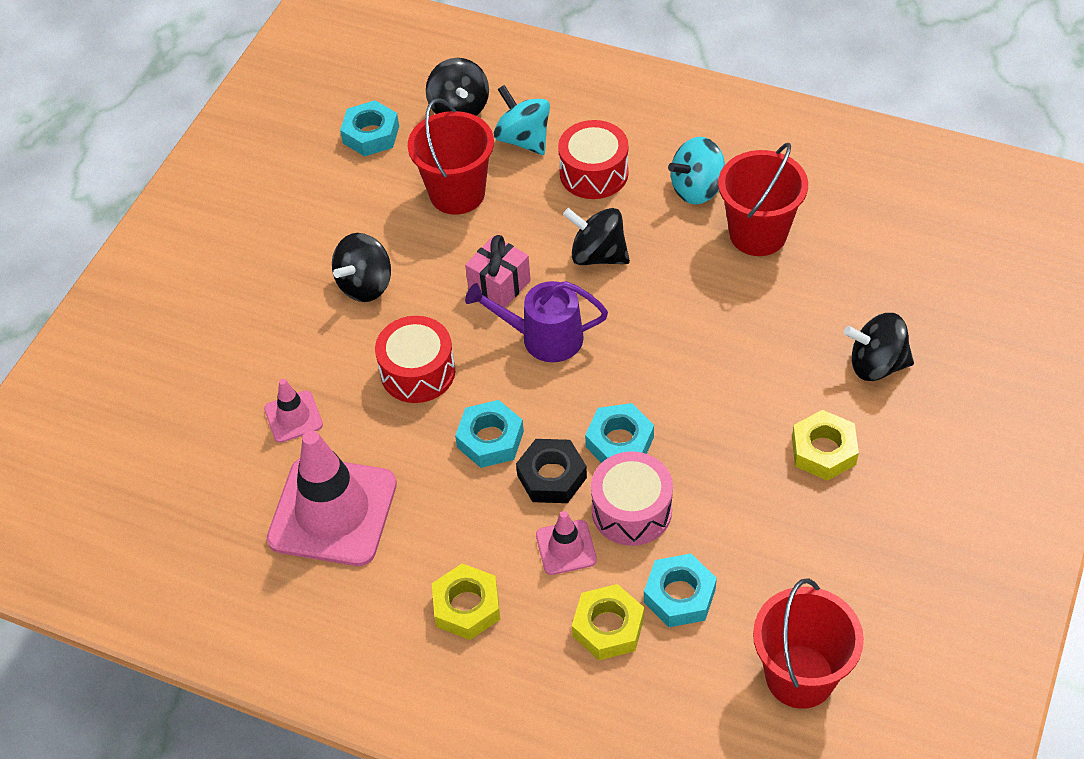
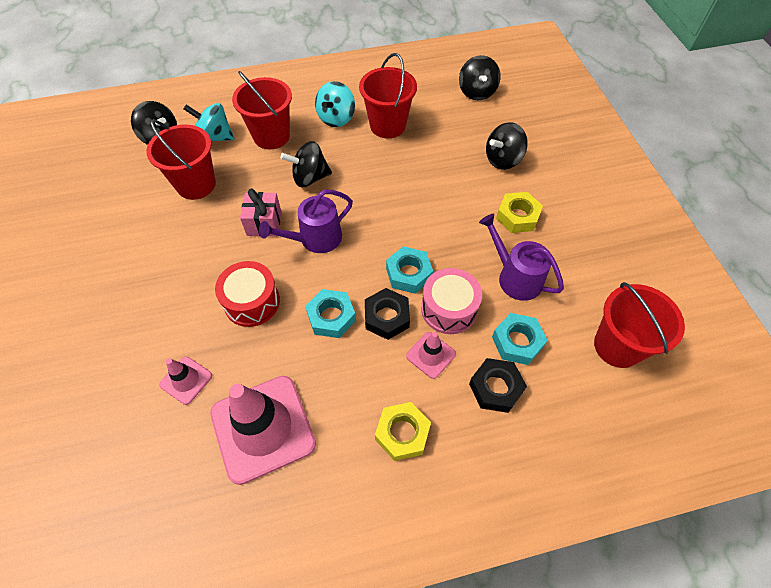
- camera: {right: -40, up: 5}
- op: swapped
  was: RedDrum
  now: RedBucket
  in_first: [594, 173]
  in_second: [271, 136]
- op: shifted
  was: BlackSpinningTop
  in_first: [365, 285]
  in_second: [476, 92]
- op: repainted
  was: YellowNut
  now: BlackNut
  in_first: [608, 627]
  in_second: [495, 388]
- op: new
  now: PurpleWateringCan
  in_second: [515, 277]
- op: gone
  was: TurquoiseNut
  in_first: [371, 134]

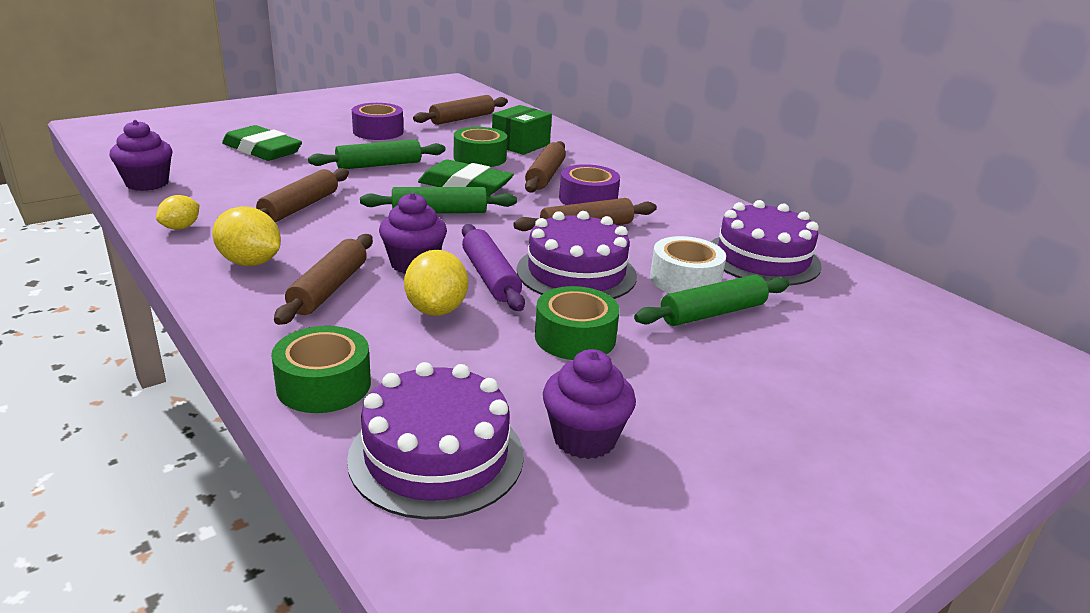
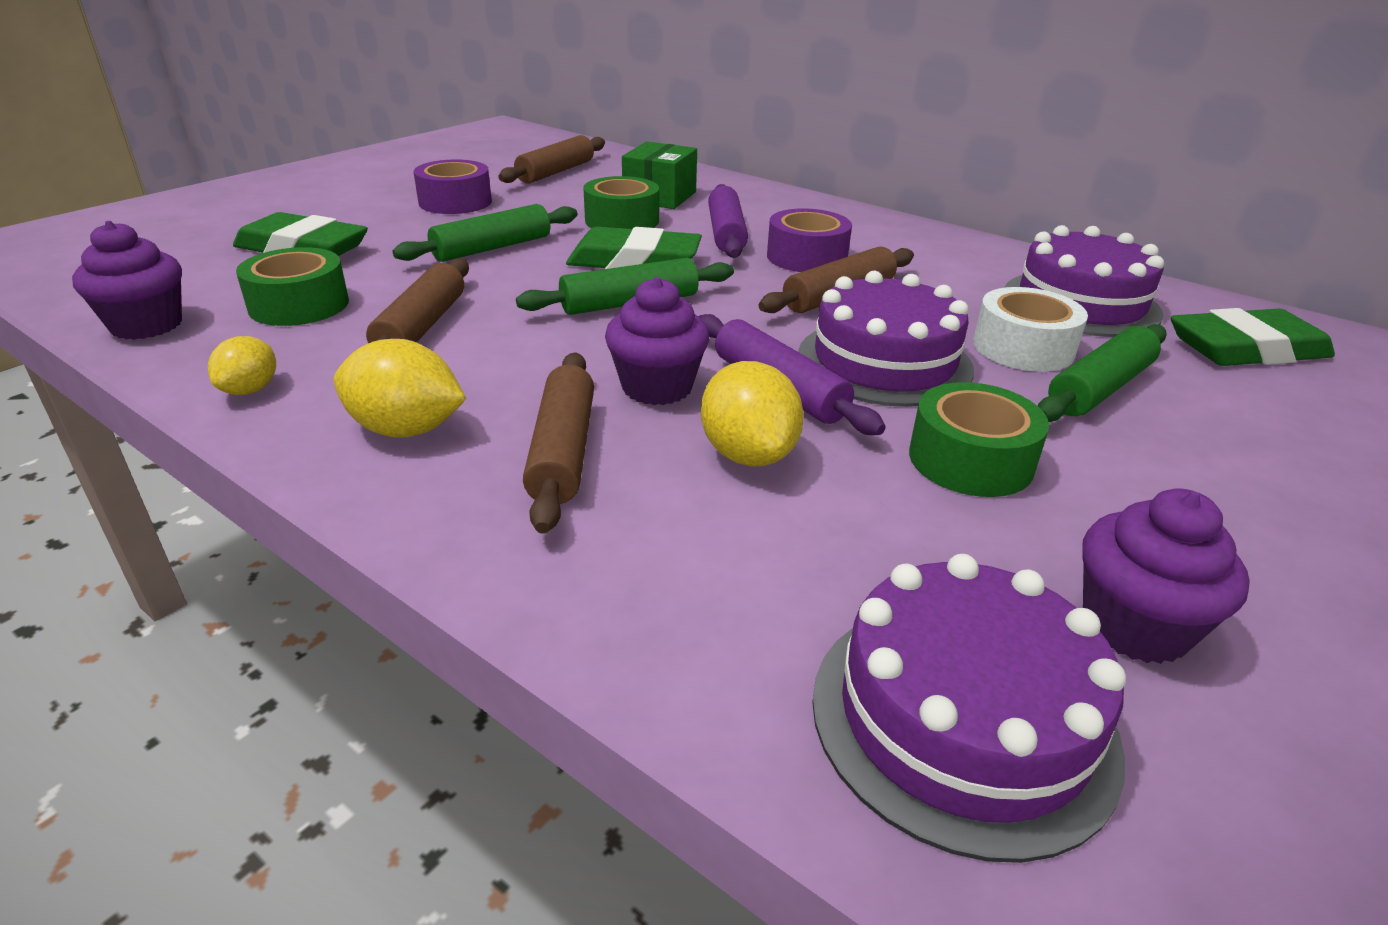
- camera: {right: -15, up: 5}
- op: shifted
  was: GreenTape
  in_first: [324, 385]
  in_second: [299, 305]
- op: repainted
  was: BrownRollingPin
  now: PurpleRollingPin
  in_first: [545, 176]
  in_second: [726, 233]
- op: new
  now: GreenEraser
  in_second: [1246, 349]

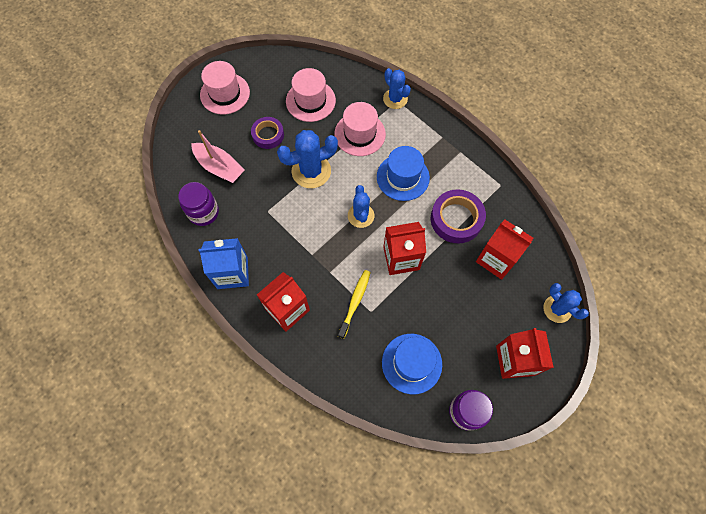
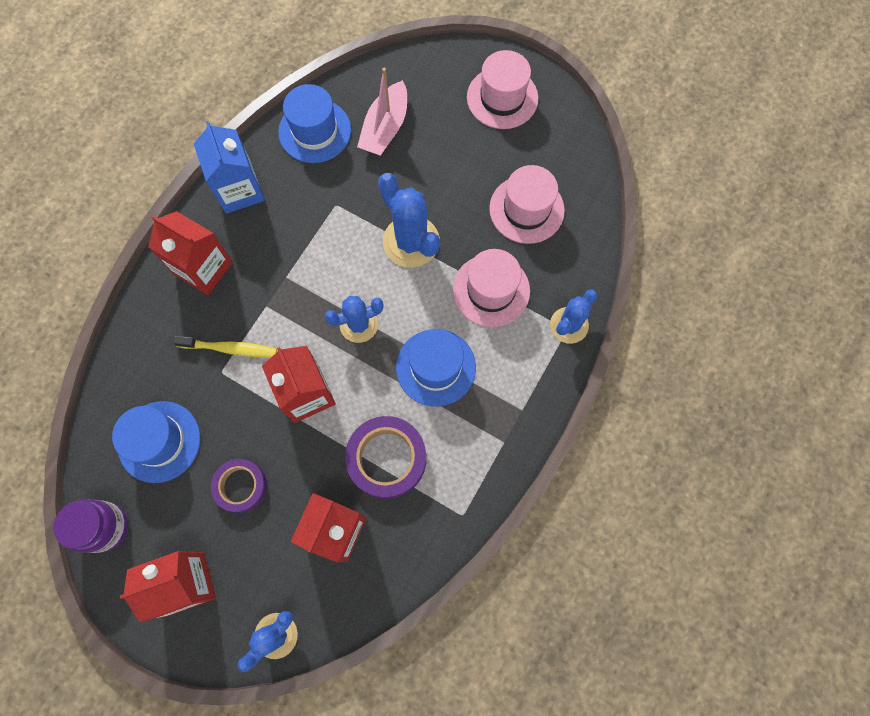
- camera: {right: 75, up: 5}
- op: shifted
  was: PurpleTape
  in_first: [268, 135]
  in_second: [241, 486]
- op: swapped
  was: PurpleJar
  now: BlueHat
  in_first: [204, 212]
  in_second: [315, 131]

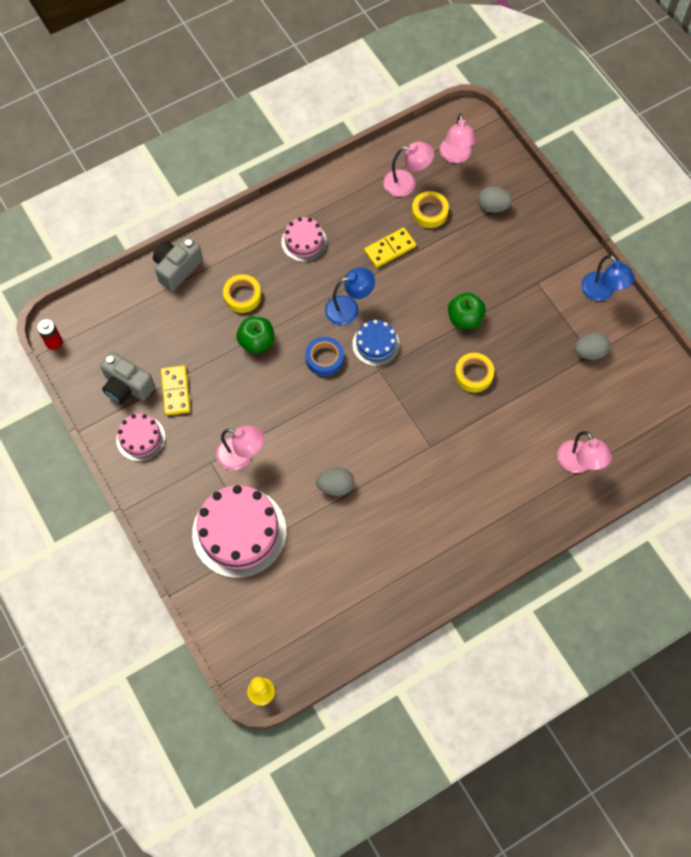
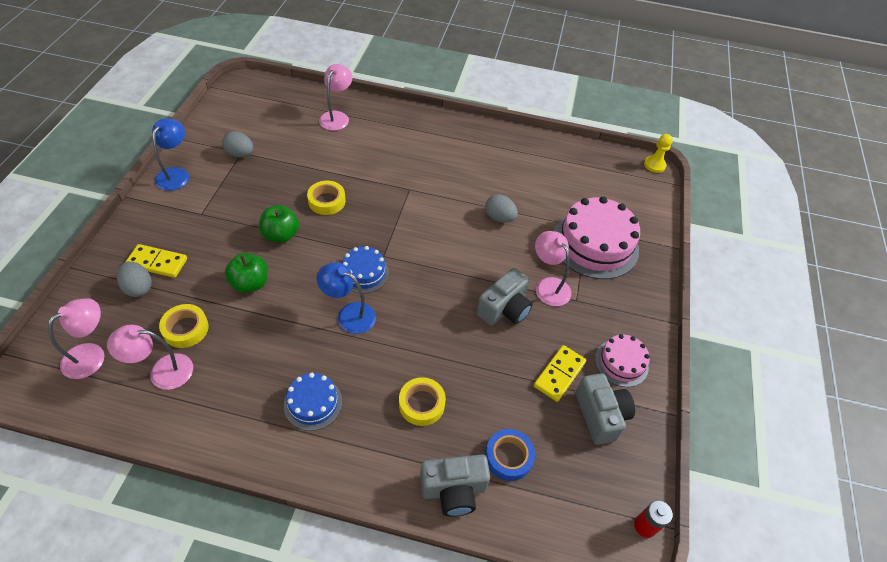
- camera: {right: -140, up: -15}
- op: rotated
  was: PinkLamp
  in_first: [406, 183]
  in_second: [162, 372]
  clockwise: -45
- op: shifted
  was: YellowDomino
  in_first: [390, 249]
  in_second: [157, 262]
- op: shifted
  was: GreenApple
  in_first: [256, 342]
  in_second: [250, 283]
- op: repainted
  was: PinkCake
  now: BlueCake
  in_first: [304, 241]
  in_second: [313, 403]
- op: new
  now: GreyCamera
  in_second: [504, 309]
- op: shifted
  was: BlueTape
  in_first: [324, 358]
  in_second: [508, 457]

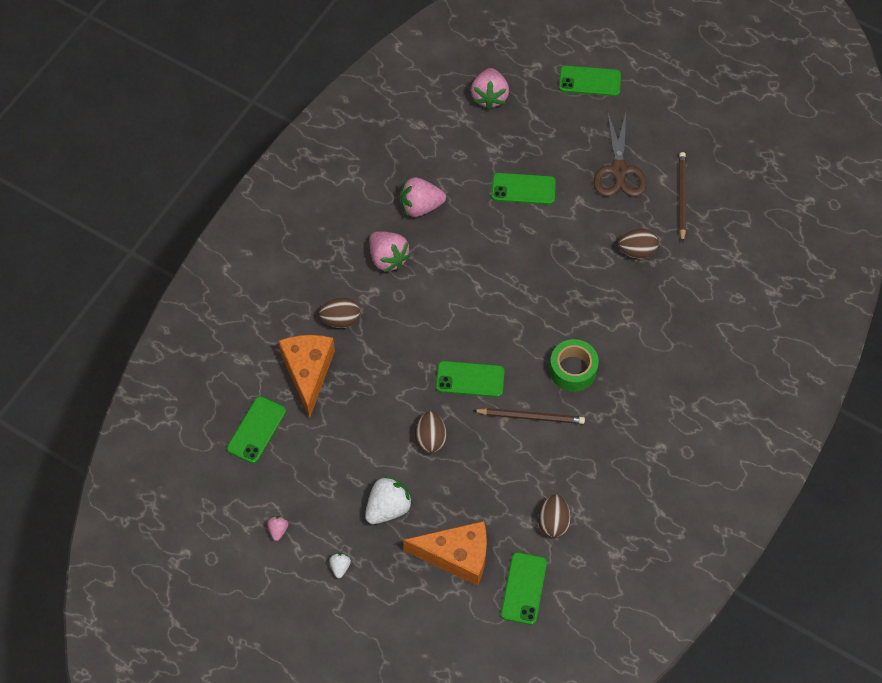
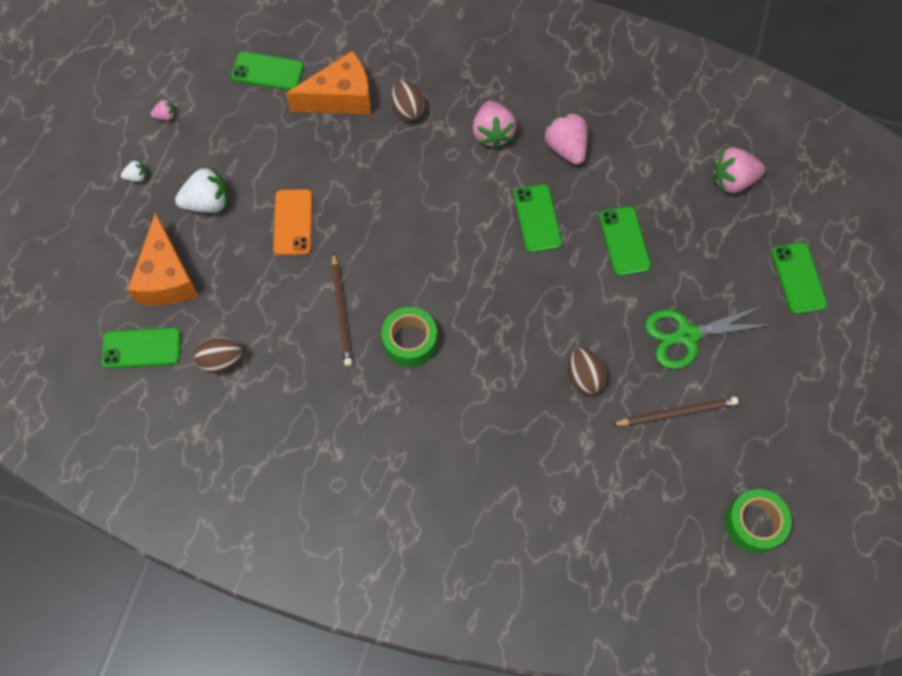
- camera: {right: 75, up: 5}
- op: rotated
  was: WhiteStrawberry
  in_first: [388, 508]
  in_second: [208, 203]
  clockwise: -45
- op: swapped
  was: BrownEgg
  now: OrangePhone
  in_first: [430, 439]
  in_second: [293, 222]
- op: rotated
  was: PinkStrawberry
  in_first: [388, 258]
  in_second: [492, 134]
  clockwise: -45
- op: shifted
  was: GreenPhone
  in_first: [470, 379]
  in_second: [537, 218]
- op: repainted
  was: BrownScissors
  now: GreenScissors
  in_first: [619, 170]
  in_second: [687, 335]
- op: new
  now: GreenTape
  in_second: [753, 523]

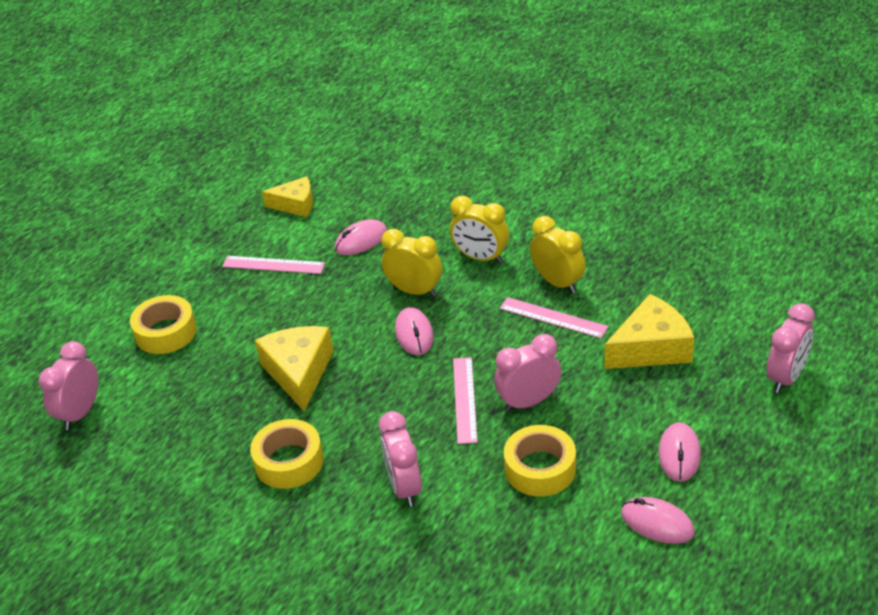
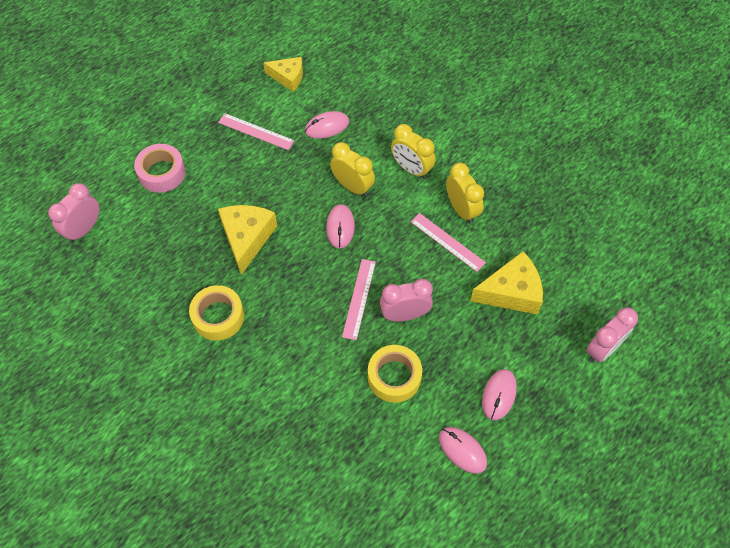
- camera: {right: 10, up: 20}
- op: repainted
  was: YellowTape
  now: PinkTape
  in_first: [166, 332]
  in_second: [162, 173]
- op: gone
  was: PinkClock
  in_first: [404, 487]

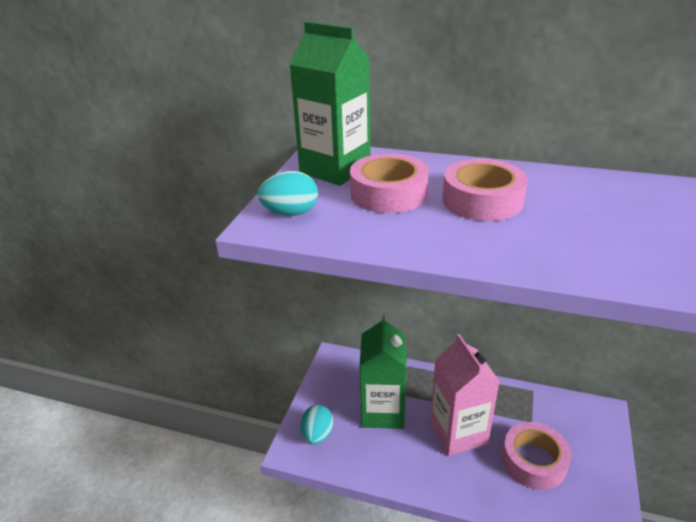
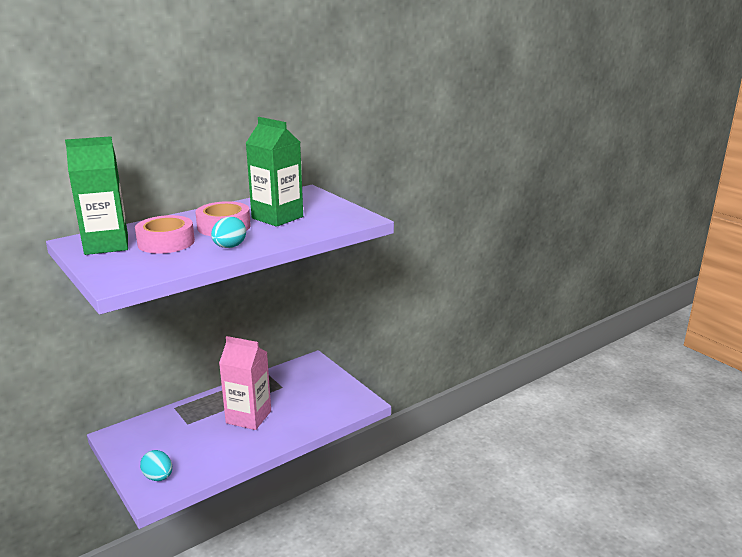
- camera: {right: -55, up: -10}
- op: shifted
  was: TurquoiseEgg
  in_first: [290, 213]
  in_second: [229, 247]
- op: shifted
  was: GreenCarton
  in_first: [382, 411]
  in_second: [277, 217]
- op: gone
  was: PinkTape
  in_first: [533, 461]

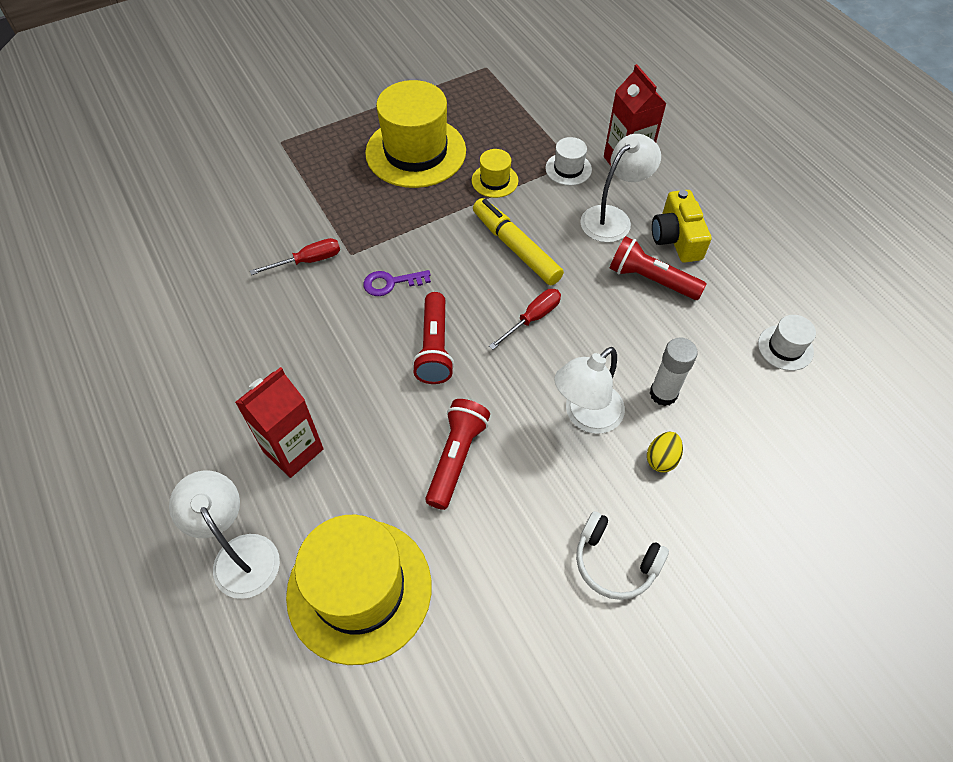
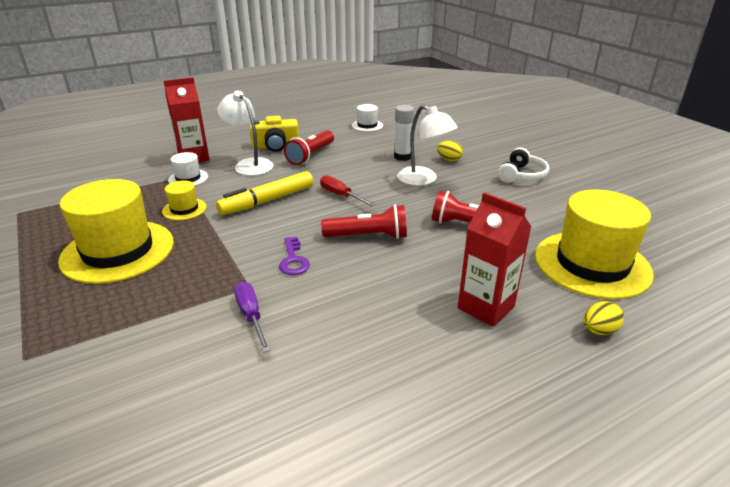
- camera: {right: -90, up: -25}
- op: repainted
  was: RedScrewdriver
  now: PurpleScrewdriver
  in_first: [308, 261]
  in_second: [251, 316]
- op: swapped
  was: WhiteLamp
  now: YellowEgg
  in_first: [240, 553]
  in_second: [599, 330]

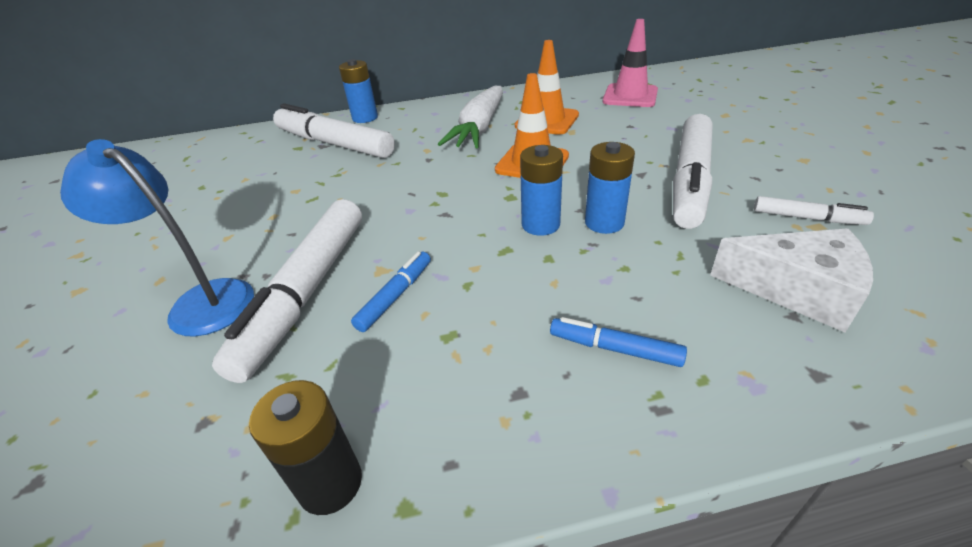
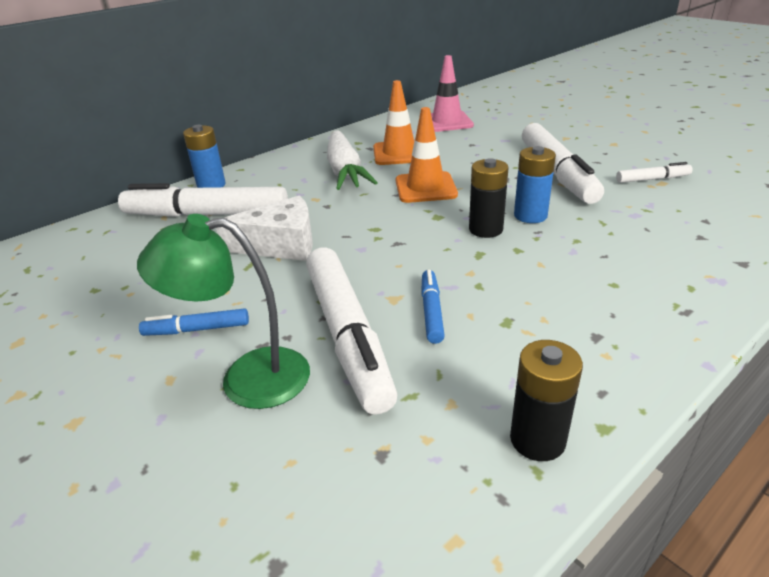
- camera: {right: -30, up: -5}
- op: repainted
  was: BlueLamp
  now: GreenLamp
  in_first: [200, 301]
  in_second: [247, 378]
- op: shifted
  was: BlueMarker
  in_first: [614, 348]
  in_second: [197, 329]
- op: shifted
  was: WhiteCheese
  in_first: [797, 290]
  in_second: [281, 244]
- op: repainted
  was: BlueBattery
  now: BlackBattery
  in_first: [540, 224]
  in_second: [485, 229]

